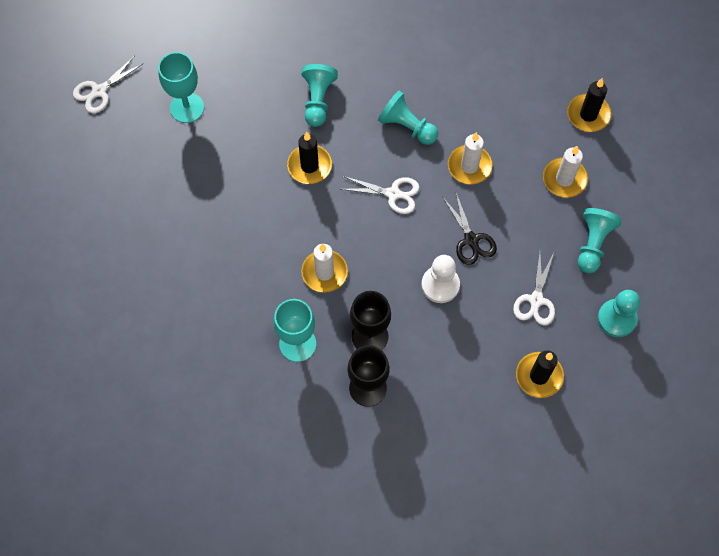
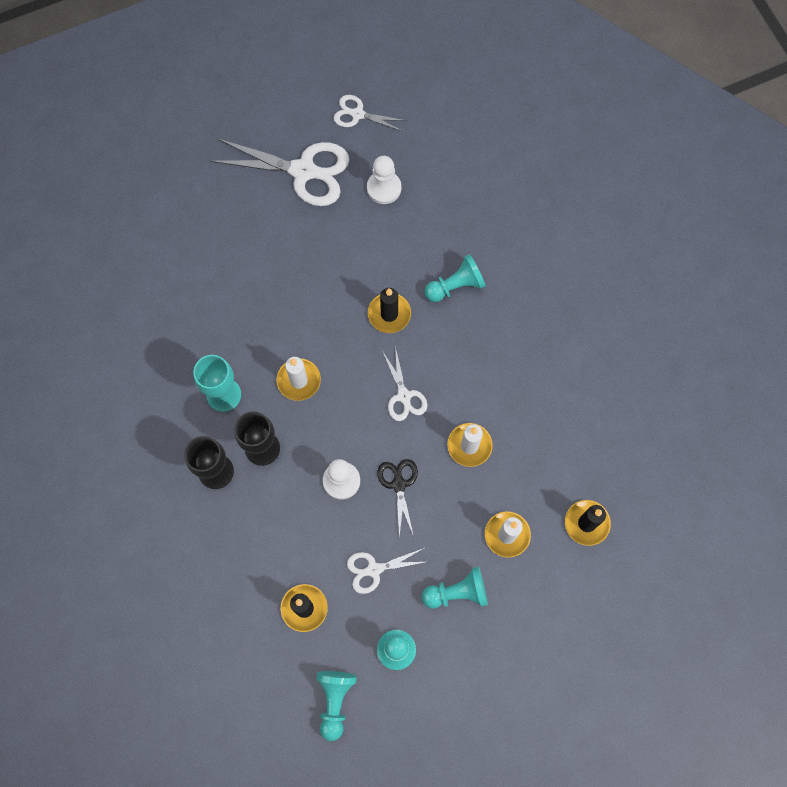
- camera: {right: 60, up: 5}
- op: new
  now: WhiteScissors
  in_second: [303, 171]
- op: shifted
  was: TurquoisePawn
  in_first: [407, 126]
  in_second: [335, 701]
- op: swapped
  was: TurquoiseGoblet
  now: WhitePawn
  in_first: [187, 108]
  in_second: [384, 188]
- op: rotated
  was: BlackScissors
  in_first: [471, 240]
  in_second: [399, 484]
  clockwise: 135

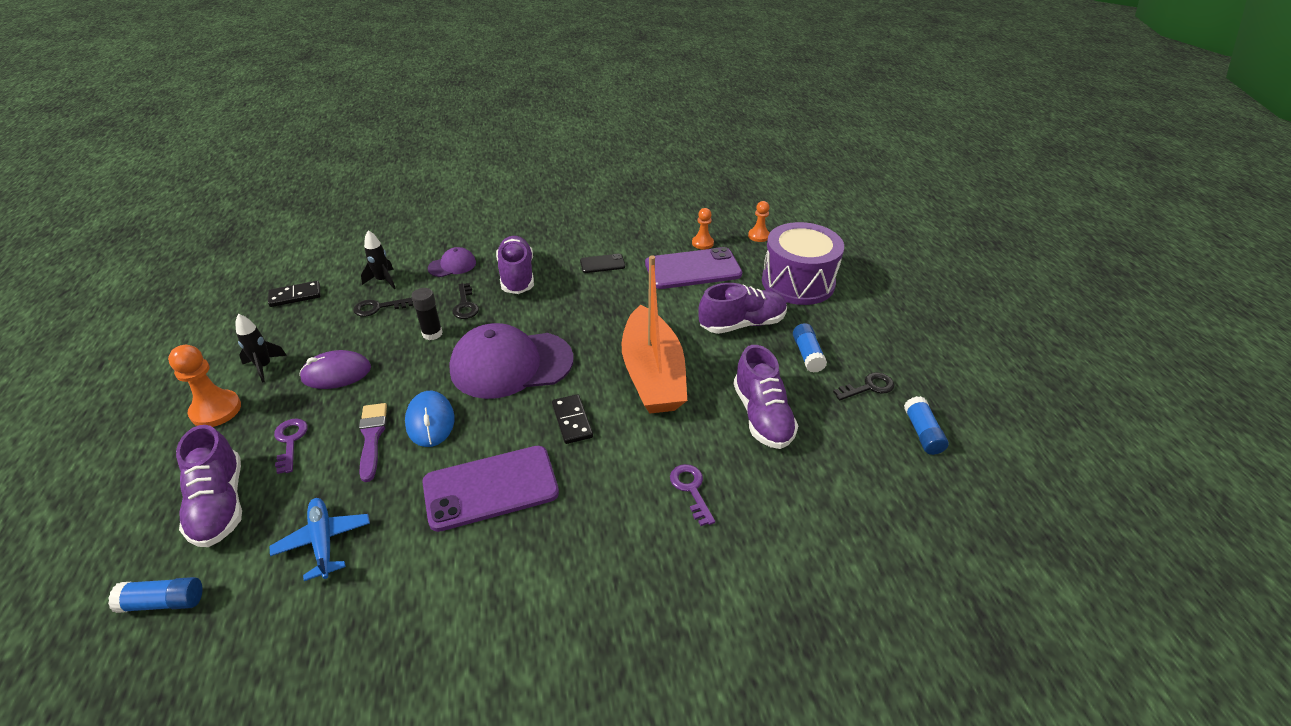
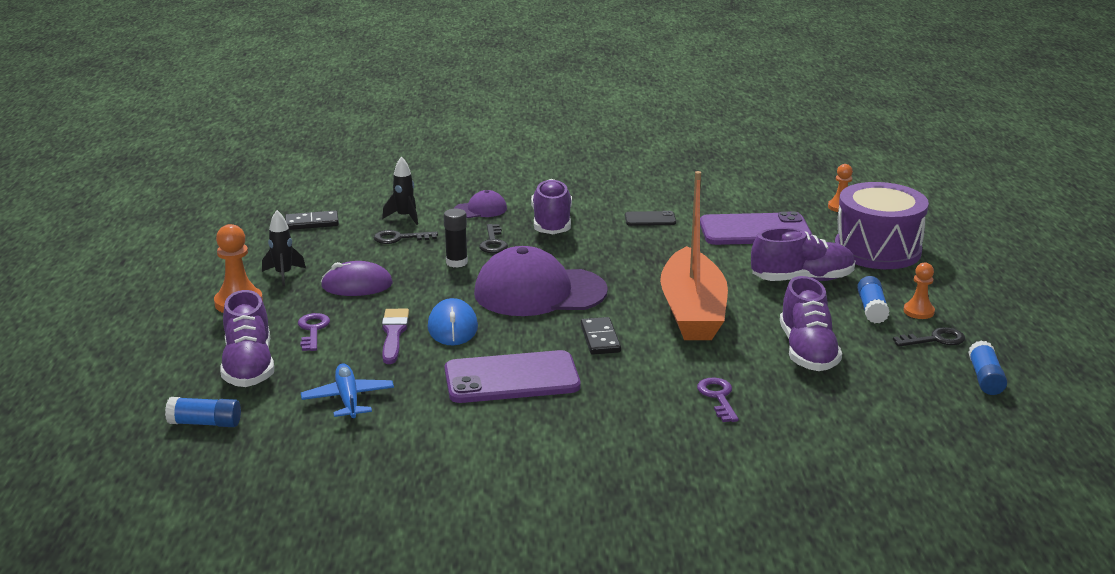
- camera: {right: 10, up: -15}
- op: shifted
  was: OrangePawn
  in_first: [702, 243]
  in_second: [918, 311]

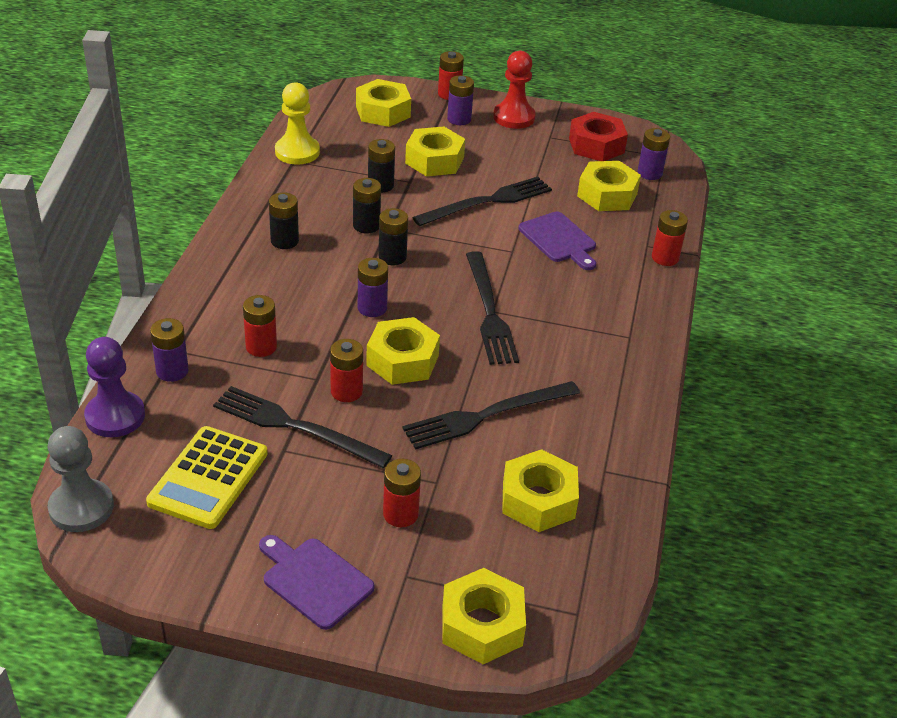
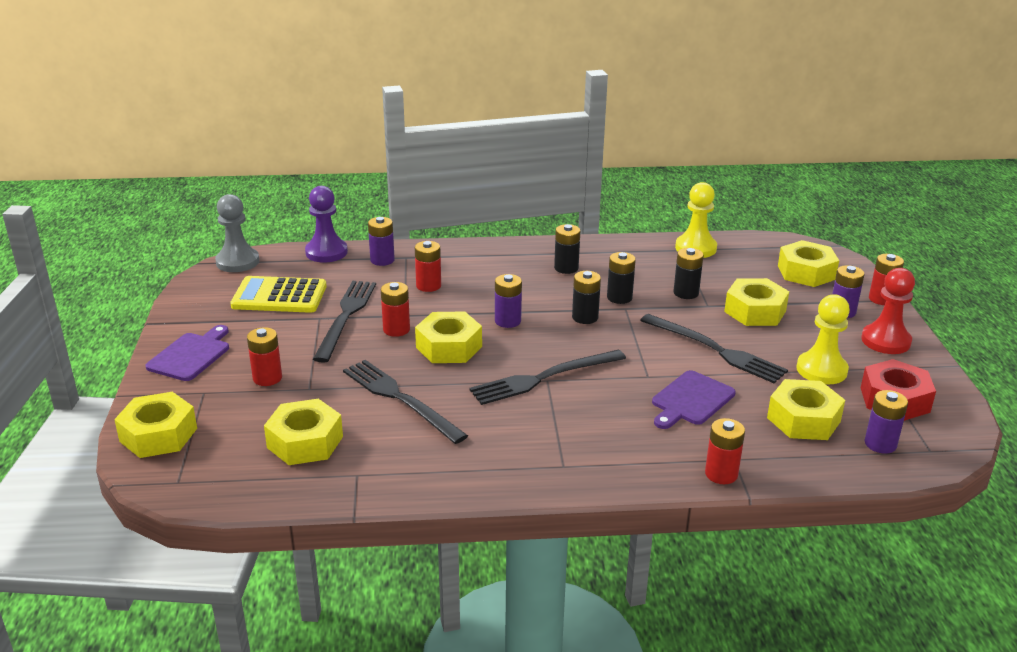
- camera: {right: 75, up: -10}
- op: new
  now: YellowPawn
  in_second: [821, 370]

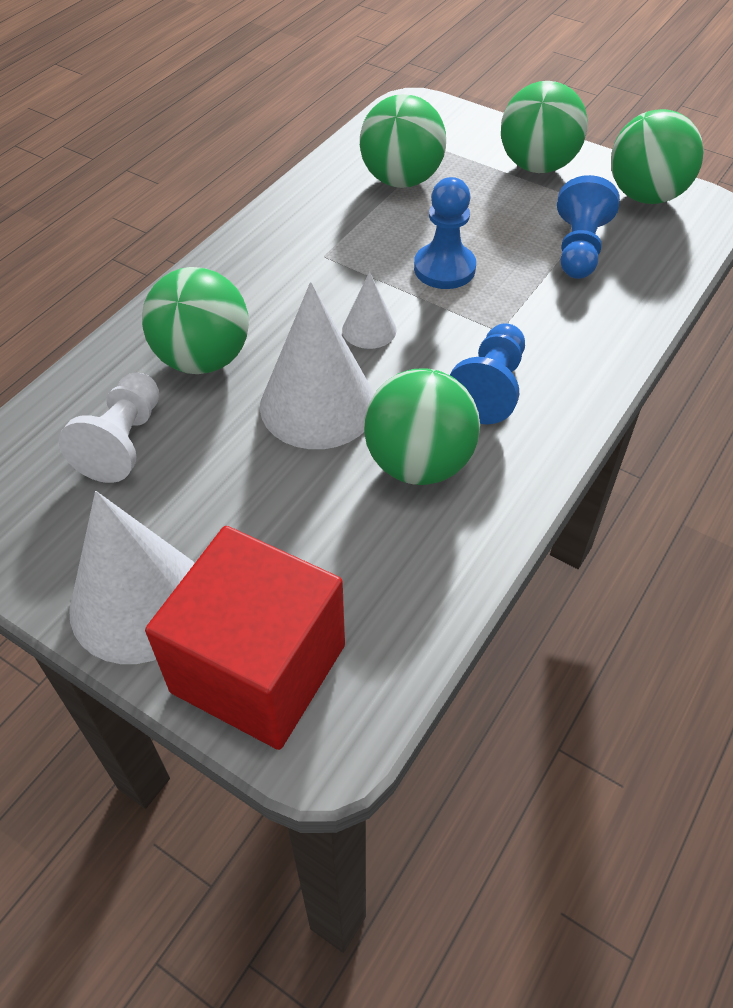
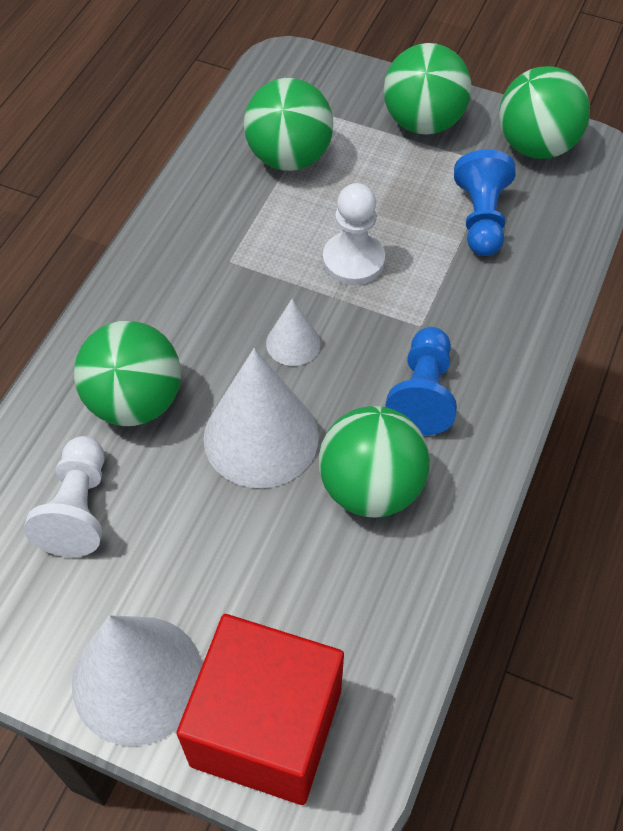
- camera: {right: -10, up: 5}
- op: repainted
  was: BluePawn
  now: WhitePawn
  in_first: [444, 268]
  in_second: [353, 260]

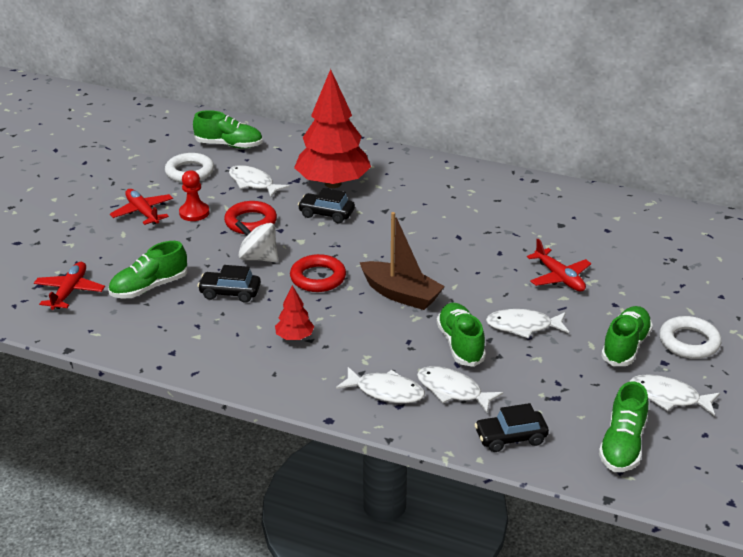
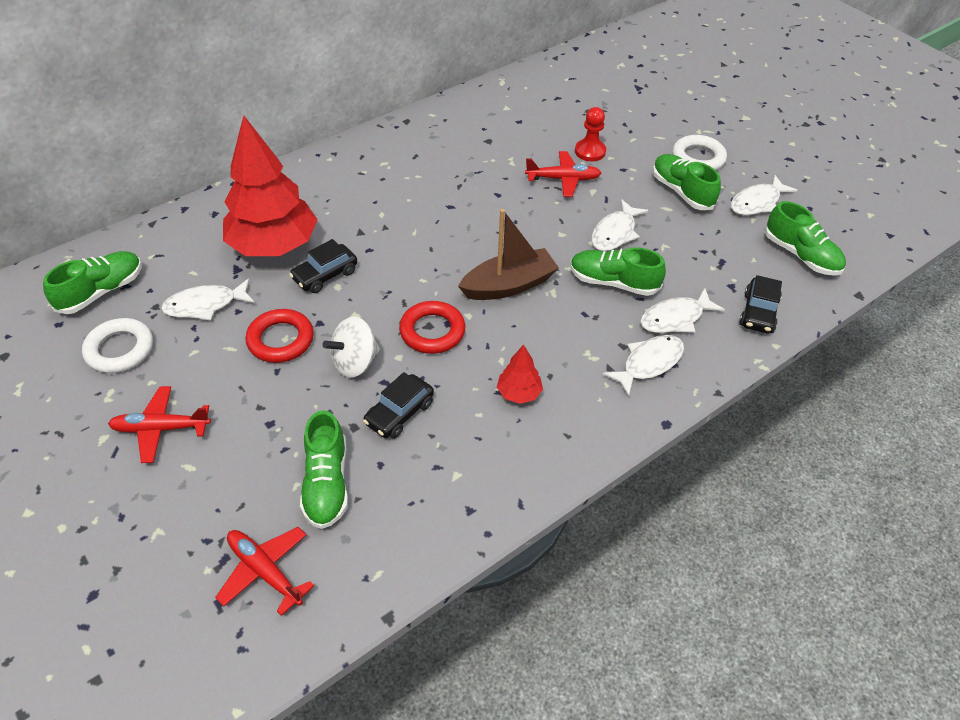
- camera: {right: -60, up: 15}
- op: shifted
  was: RedPawn
  in_first: [194, 213]
  in_second: [590, 151]

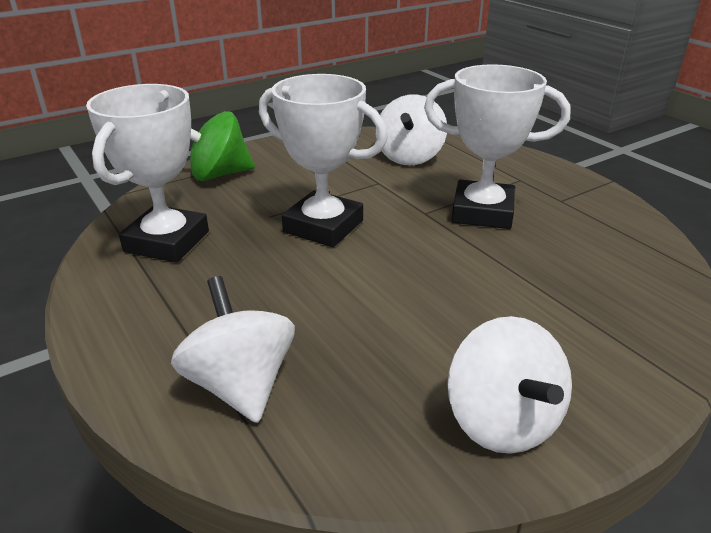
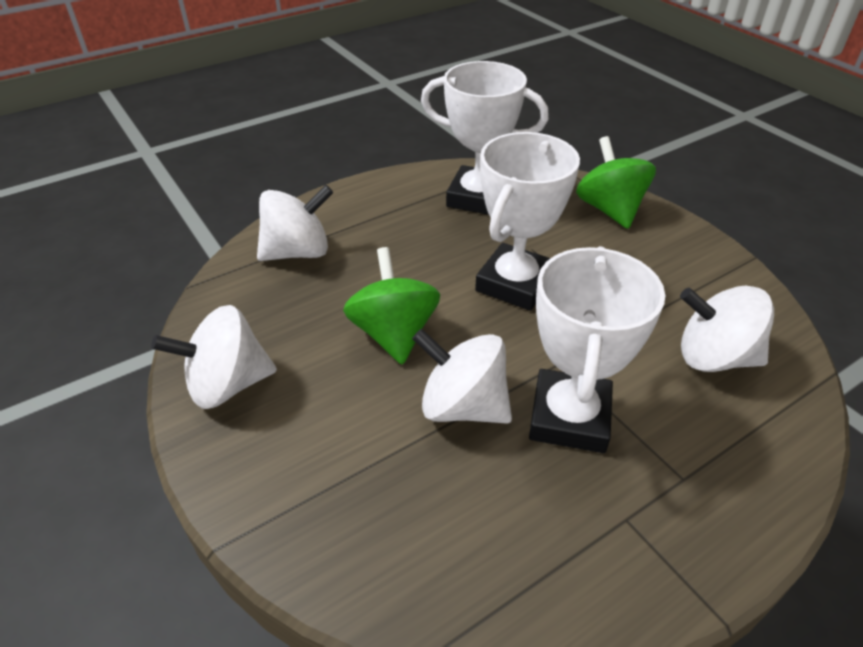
- camera: {right: 90, up: 10}
- op: new
  now: GreenSpinningTop
  in_second: [394, 333]
- op: new
  now: WhiteSpinningTop
  in_second: [462, 406]

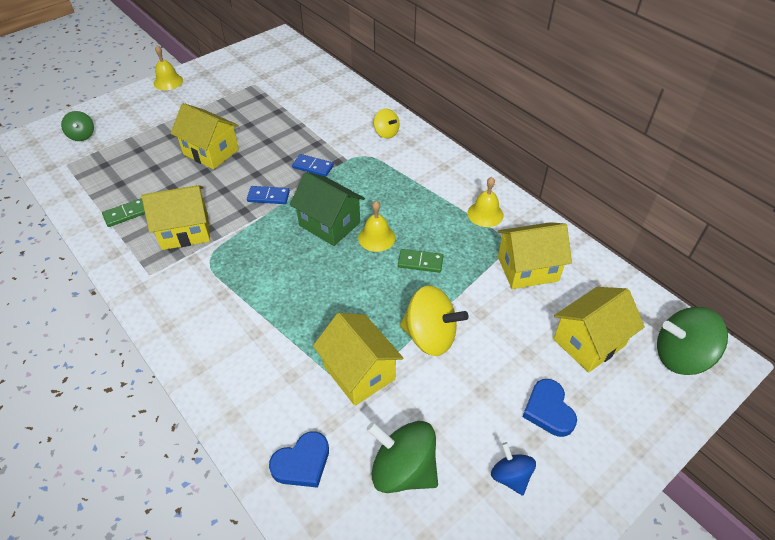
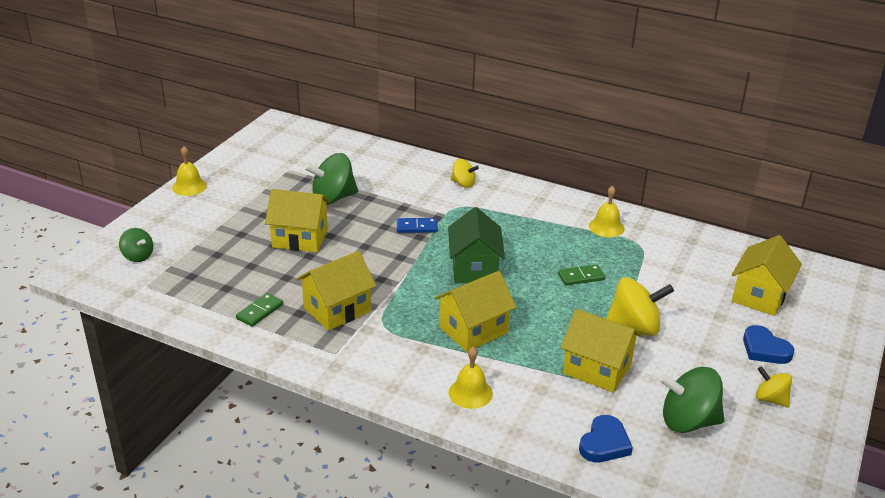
- camera: {right: -25, up: -15}
- op: shifted
  was: GreenSpinningTop
  in_first: [680, 356]
  in_second: [333, 198]
- op: shifted
  was: YellowHouse
  in_first: [527, 269]
  in_second: [473, 330]
- op: rotated
  was: GreenHouse
  in_first: [329, 224]
  in_second: [474, 269]
  clockwise: 75
- op: shifted
  was: YellowBell
  in_first: [376, 237]
  in_second: [470, 393]
- op: repainted
  was: BlueSpinningTop
  now: YellowSpinningTop
  in_first: [510, 476]
  in_second: [770, 399]
- op: gone
  was: BlueDomino
  in_first: [268, 196]

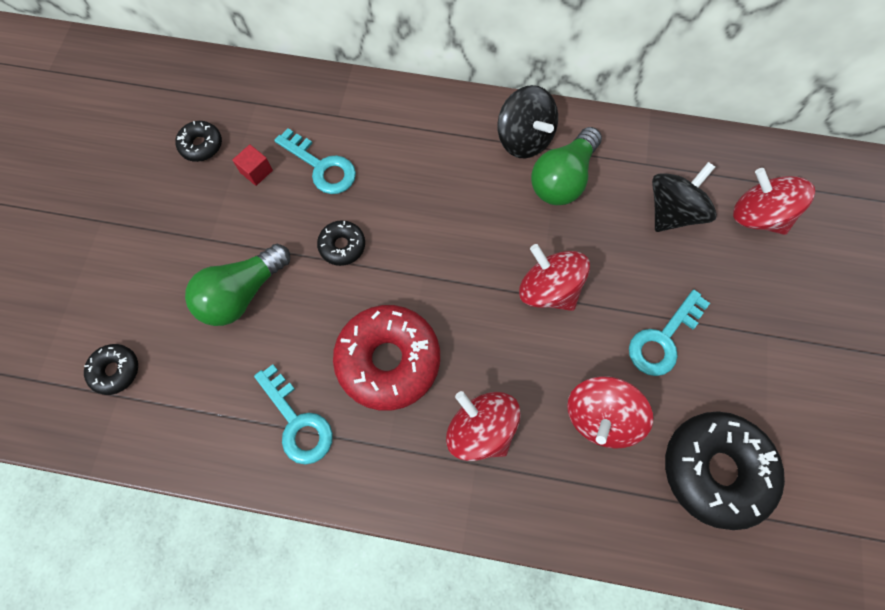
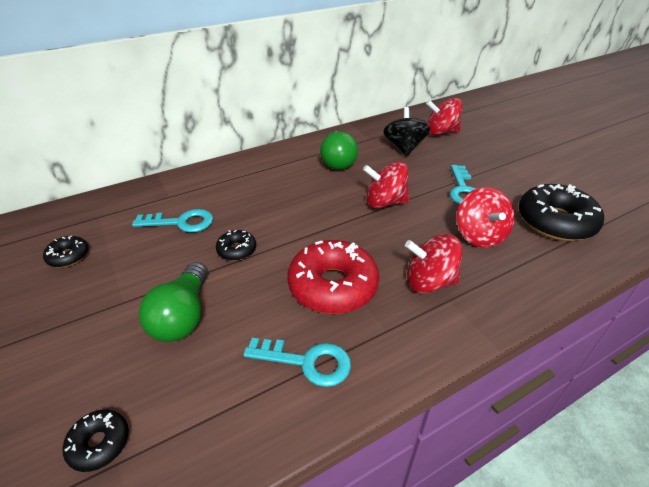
- camera: {right: -40, up: -30}
- op: gone
  was: RedCube
  in_first: [256, 171]
- op: gone
  was: BlackSpinningTop
  in_first: [524, 139]

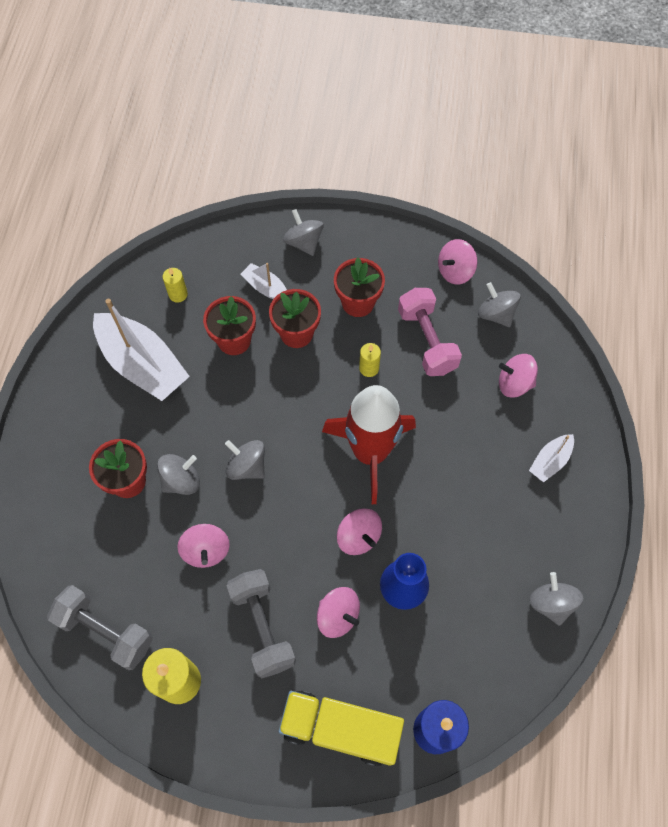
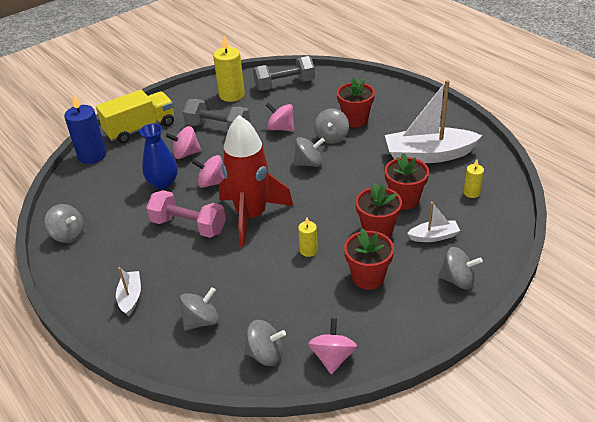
- camera: {right: 135, up: -25}
- op: shifted
  was: PinkDumbbell
  in_first: [427, 341]
  in_second: [188, 226]
- op: repainted
  was: PinkSpinningTop
  now: GreySpinningTop
  in_first: [514, 383]
  in_second: [201, 321]

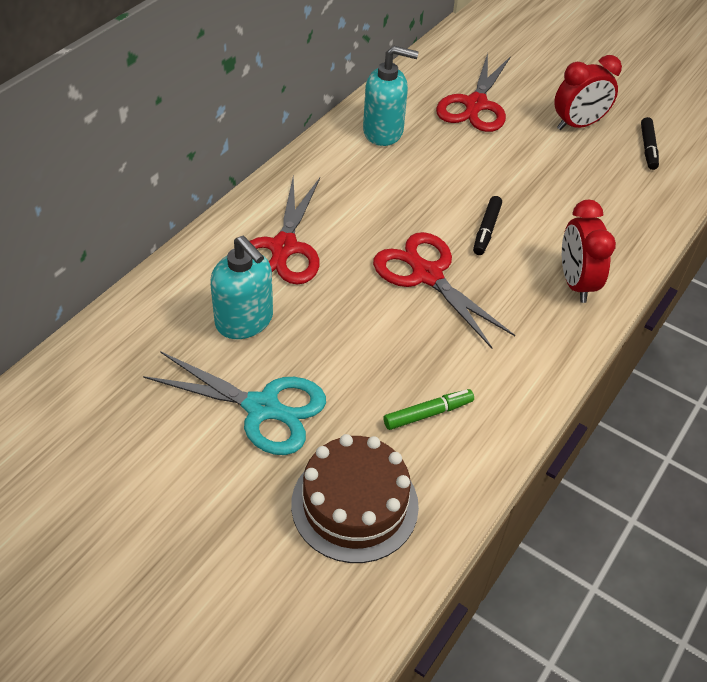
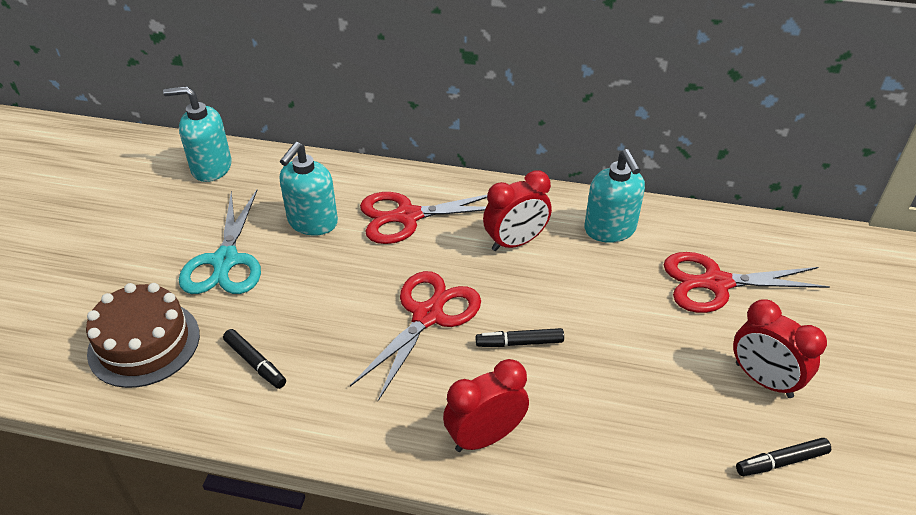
- camera: {right: 70, up: -5}
- op: new
  now: TurquoiseSoapDispenser
  in_second: [211, 168]
- op: repainted
  was: GreenMarker
  now: BlackMarker
  in_first: [427, 413]
  in_second: [255, 363]
- op: new
  now: RedClock
  in_second: [515, 242]

